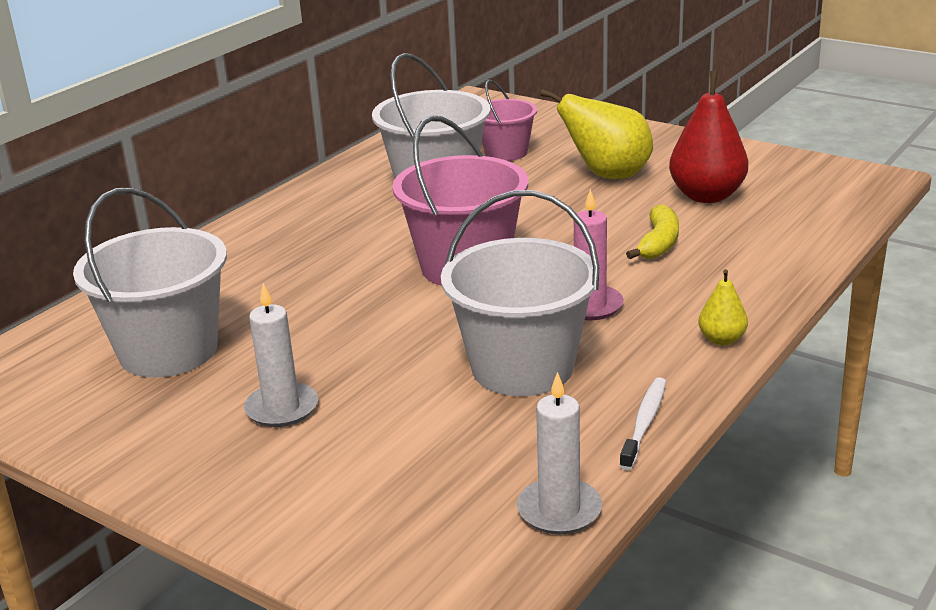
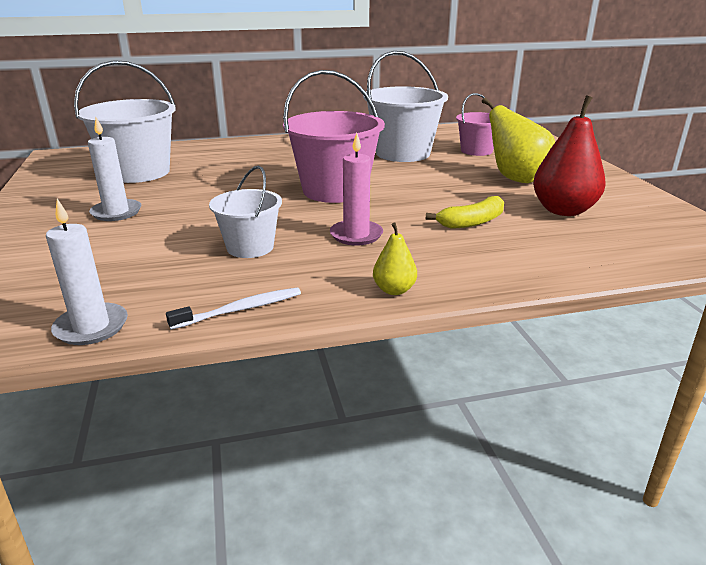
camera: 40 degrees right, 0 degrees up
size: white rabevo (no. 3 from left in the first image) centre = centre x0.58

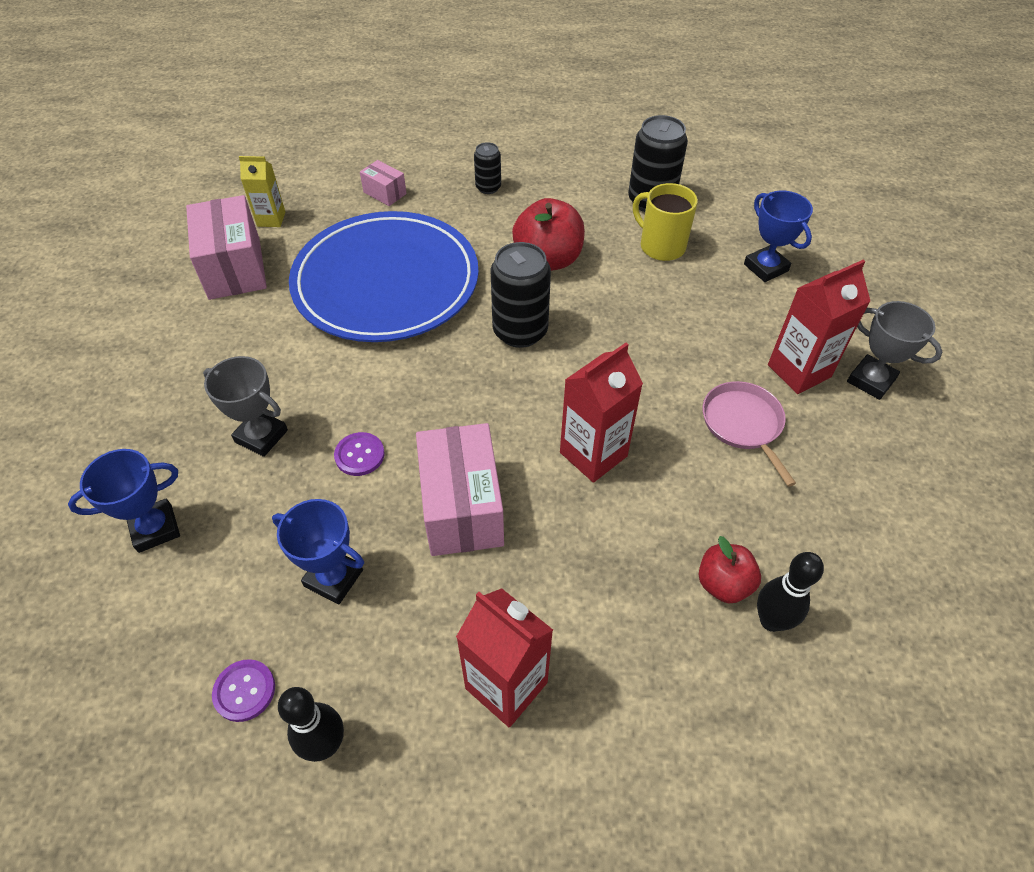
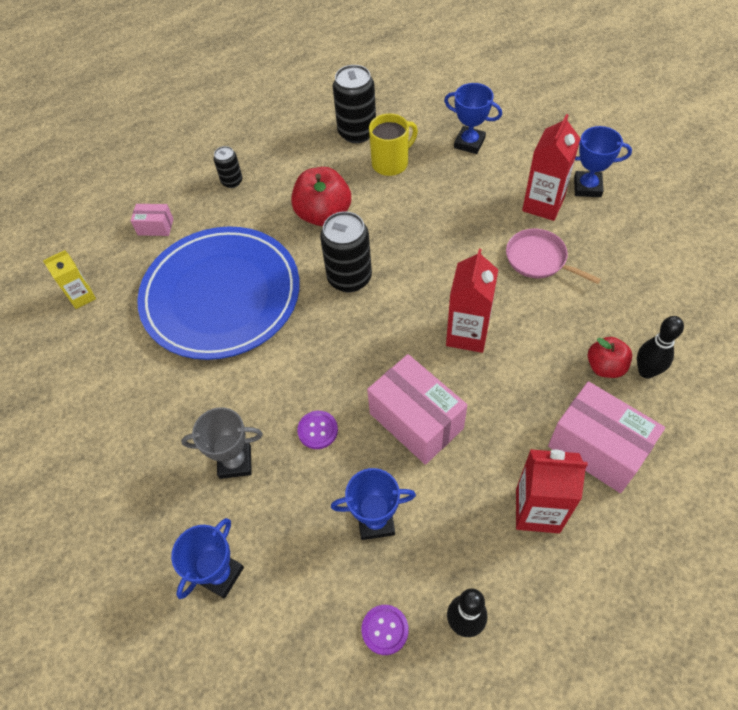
camera: 30 degrees left, 5 degrees up
relocated: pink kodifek (no. 1 from left in the first image) top left to pink kodifek (no. 3 from left) middle right
colour: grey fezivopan (no. 2 from left) middle right to blue fezivopan (no. 4 from left) top right
spun: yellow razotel top centre = top centre 135 degrees clockwise

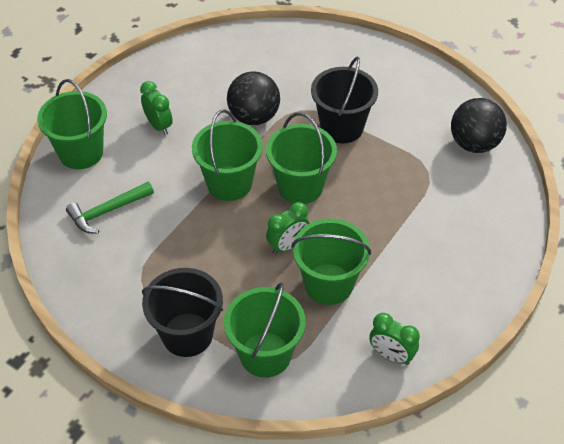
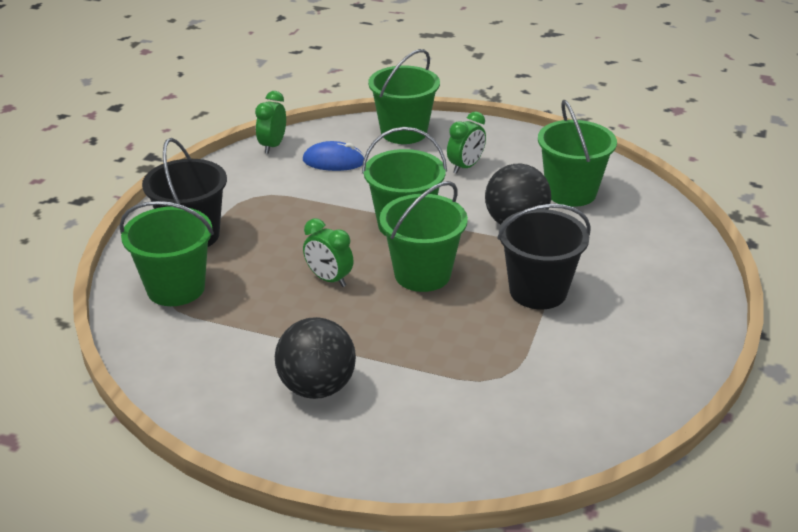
camera: 75 degrees right, 15 degrees down
relocated: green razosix (no. 3 from left in the first image) bottom right to green razosix (no. 1 from left) top centre; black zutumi (no. 2 from left in the first image) top right to black zutumi (no. 1 from left) bottom centre; green rabevo (no. 5 from left) centre to top right
exchanged: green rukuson middle left to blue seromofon top centre

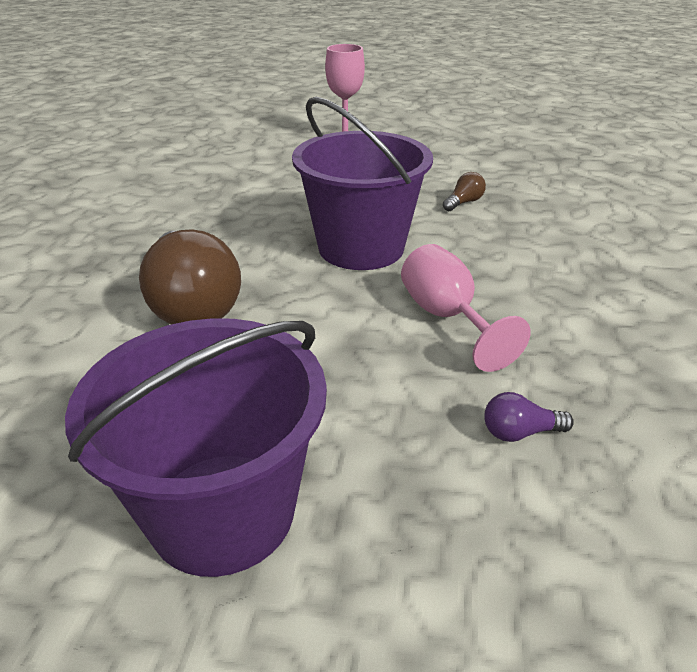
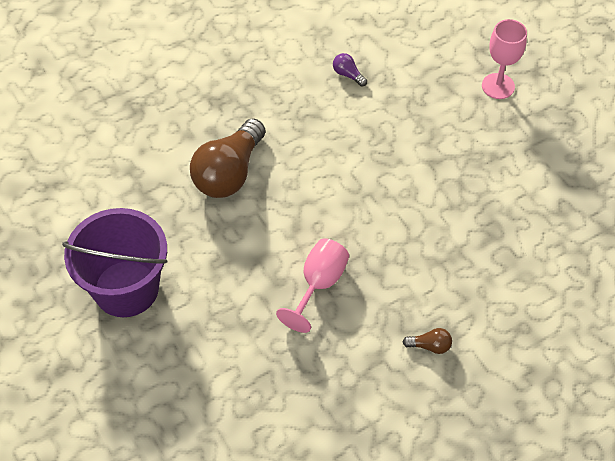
camera: 50 degrees right, 20 degrees up
missing: purple rabevo (no. 2 from left) top centre
relocated: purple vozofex middle right to top centre; brown vozofex (no. 2 from left) top centre to bottom right

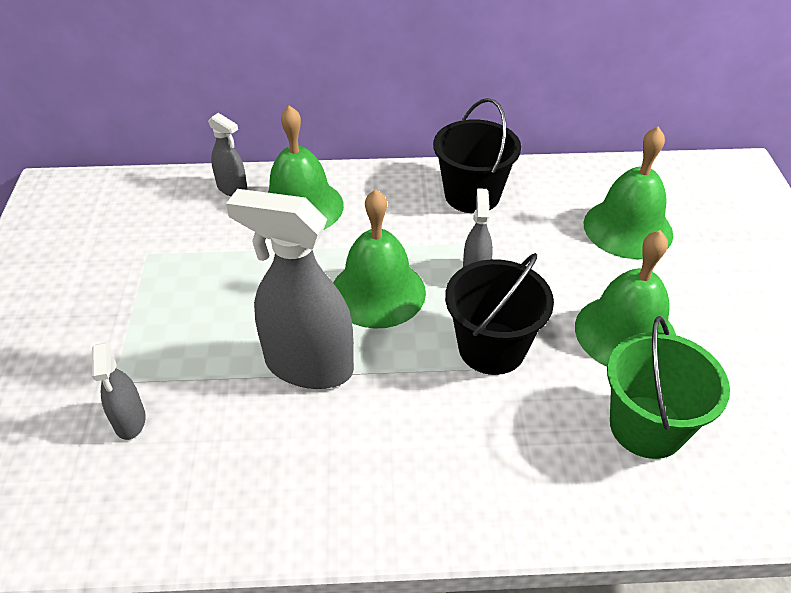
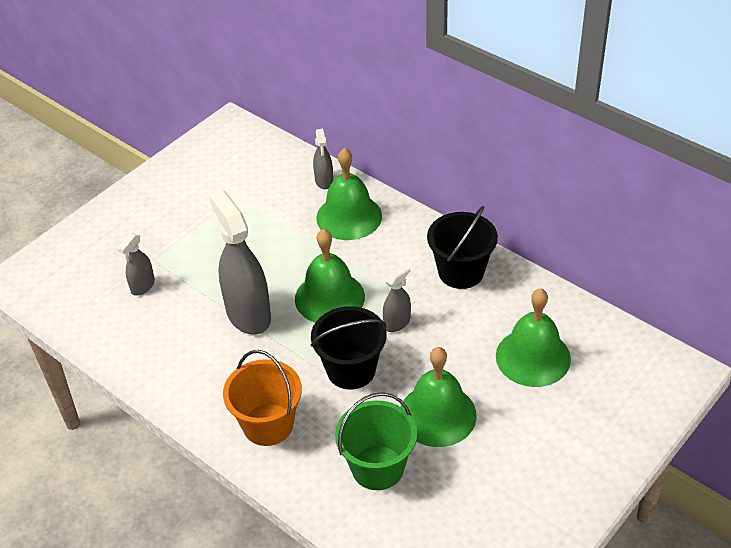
camera: 45 degrees right, 0 degrees up
appeared: orange rabevo bottom centre

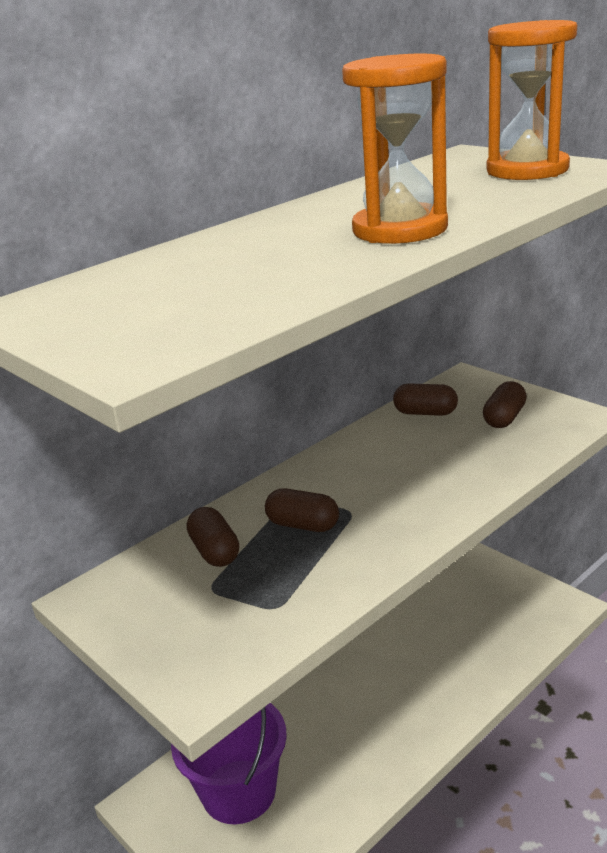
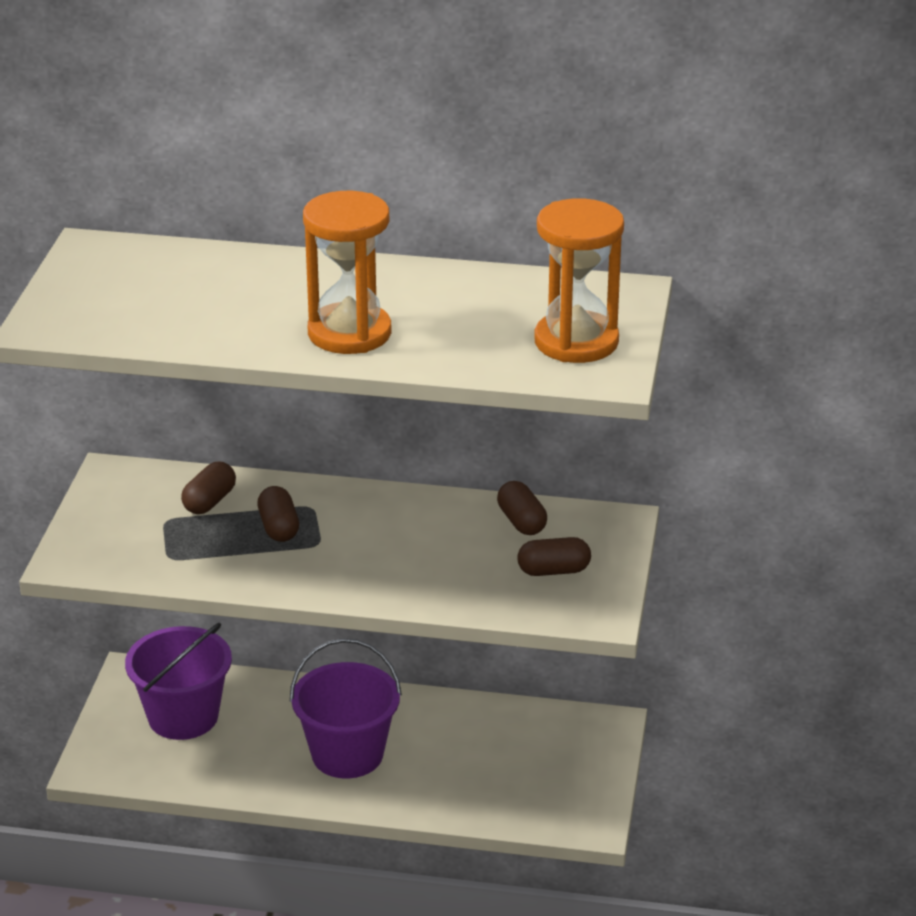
camera: 50 degrees right, 5 degrees up
appeared: purple rabevo (no. 2 from left) bottom centre

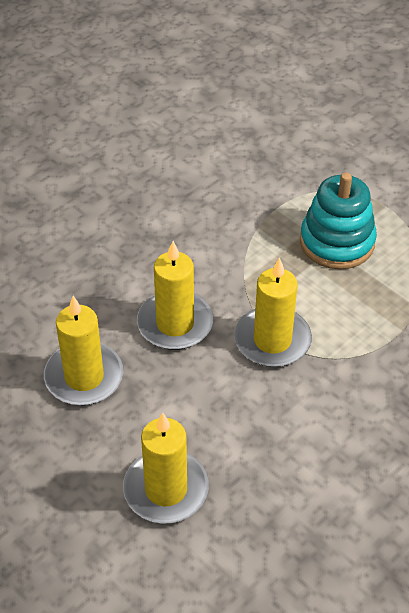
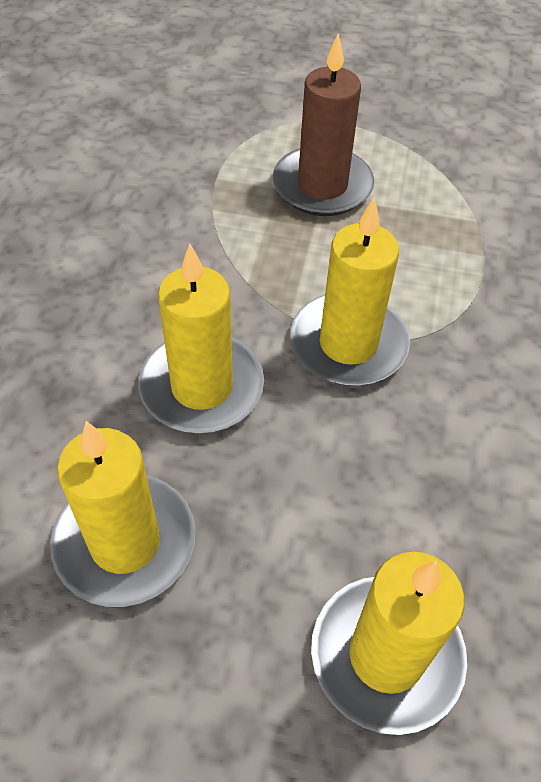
camera: 35 degrees left, 5 degrees up
exchanged: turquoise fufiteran middle right to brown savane top centre

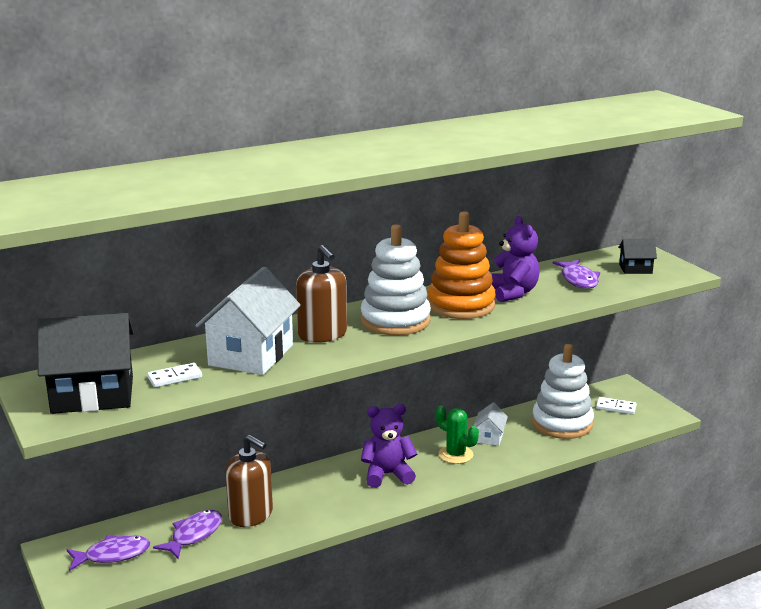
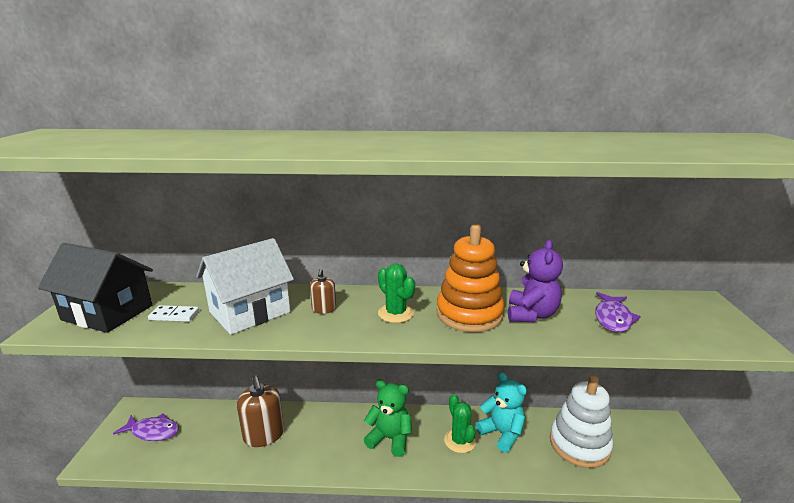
camera: 30 degrees right, 0 degrees up
missing: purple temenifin (no. 2 from left) bottom left; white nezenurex (no. 2 from left) bottom right; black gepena (no. 2 from left) middle right
exchanged: white fufiteran (no. 1 from left) centre to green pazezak (no. 1 from left) centre; white gepena (no. 2 from left) bottom centre to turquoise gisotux bottom centre
colour: purple gisotux (no. 1 from left) bottom centre to green gisotux bottom centre
size: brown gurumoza (no. 2 from left) centre = centre x0.53

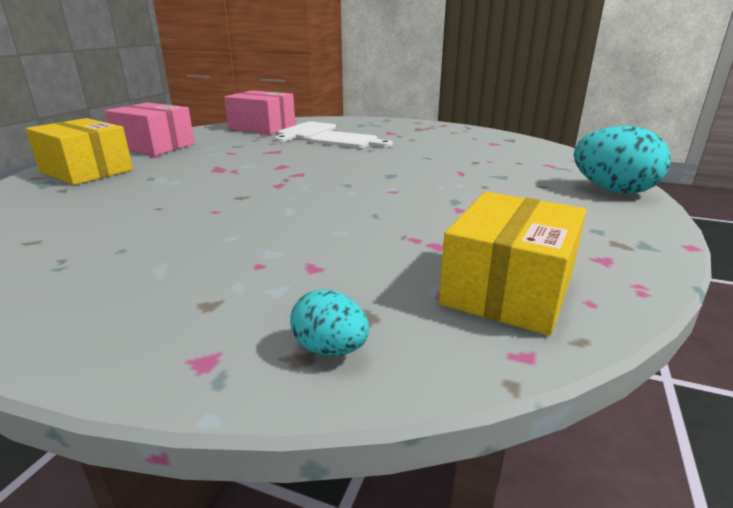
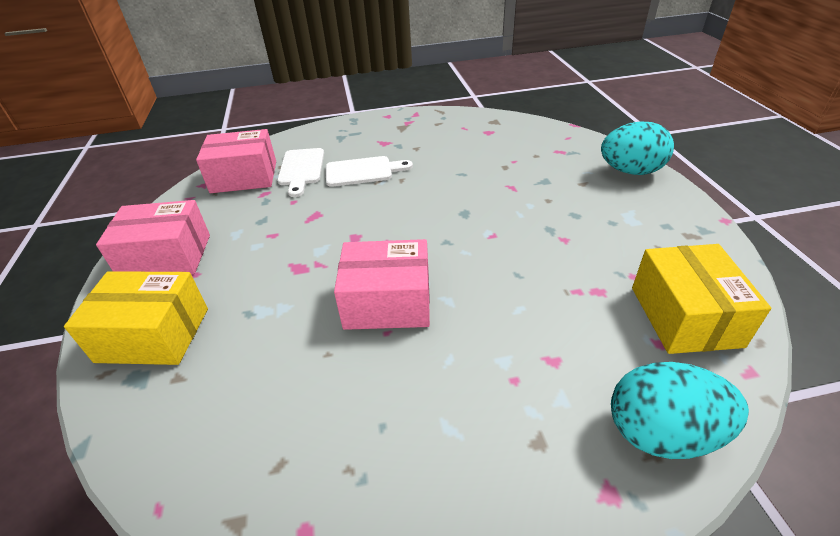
camera: 30 degrees left, 15 degrees up
appeared: pink kodifek (no. 3 from left) centre
size: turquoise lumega (no. 1 from left in the first image) centre = bottom right x1.90

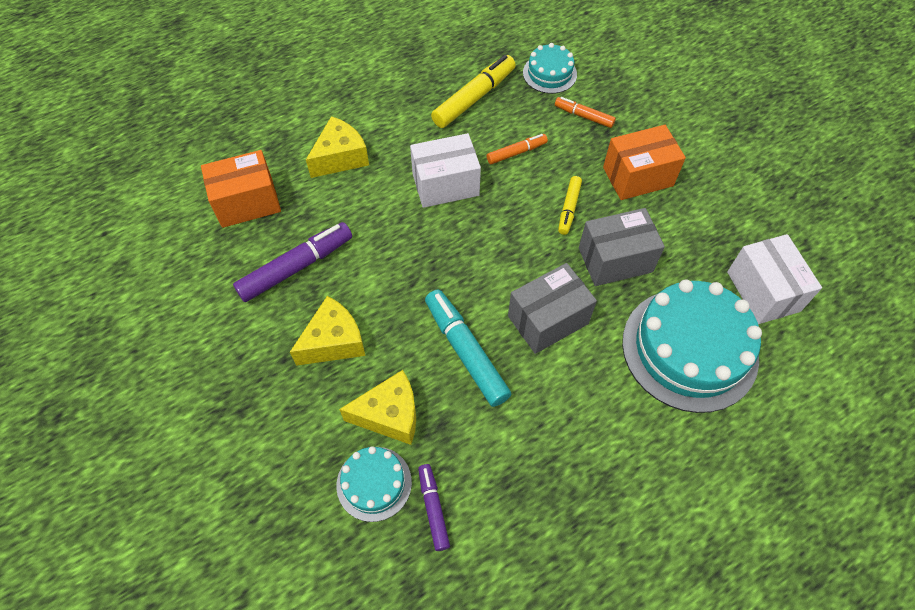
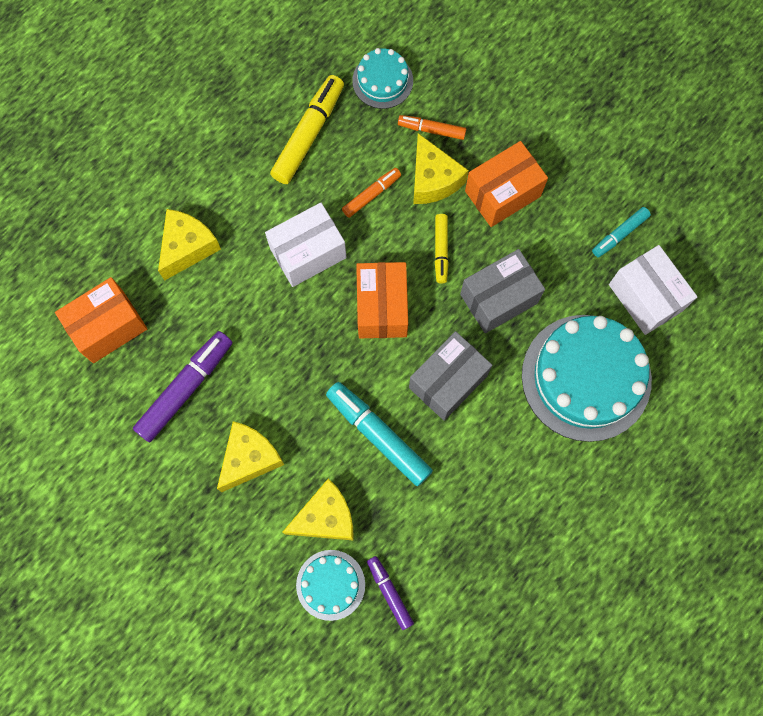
camera: 15 degrees left, 15 degrees up
appeared: orange kodifek (no. 2 from left) centre; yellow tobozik (no. 4 from left) top centre; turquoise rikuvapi (no. 2 from left) top right

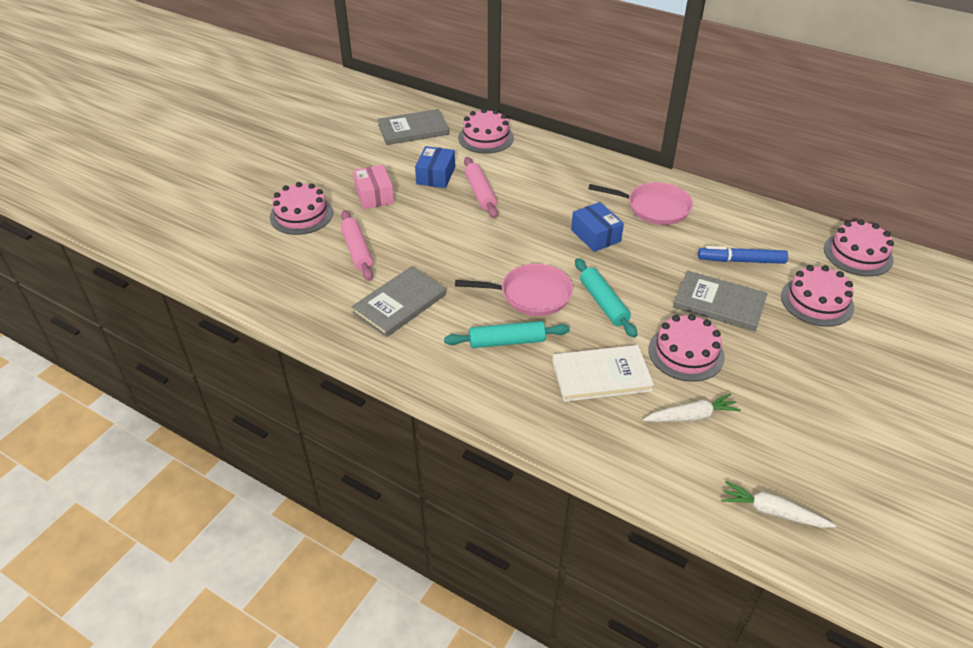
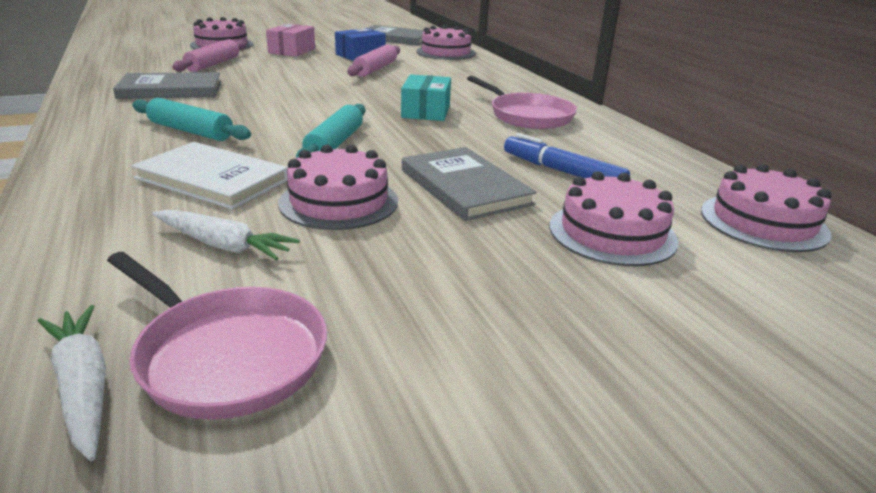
camera: 35 degrees right, 15 degrees down
relocated: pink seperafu (no. 1 from left) centre to bottom left
colour: blue kodifek (no. 2 from left) centre to turquoise kodifek top centre

